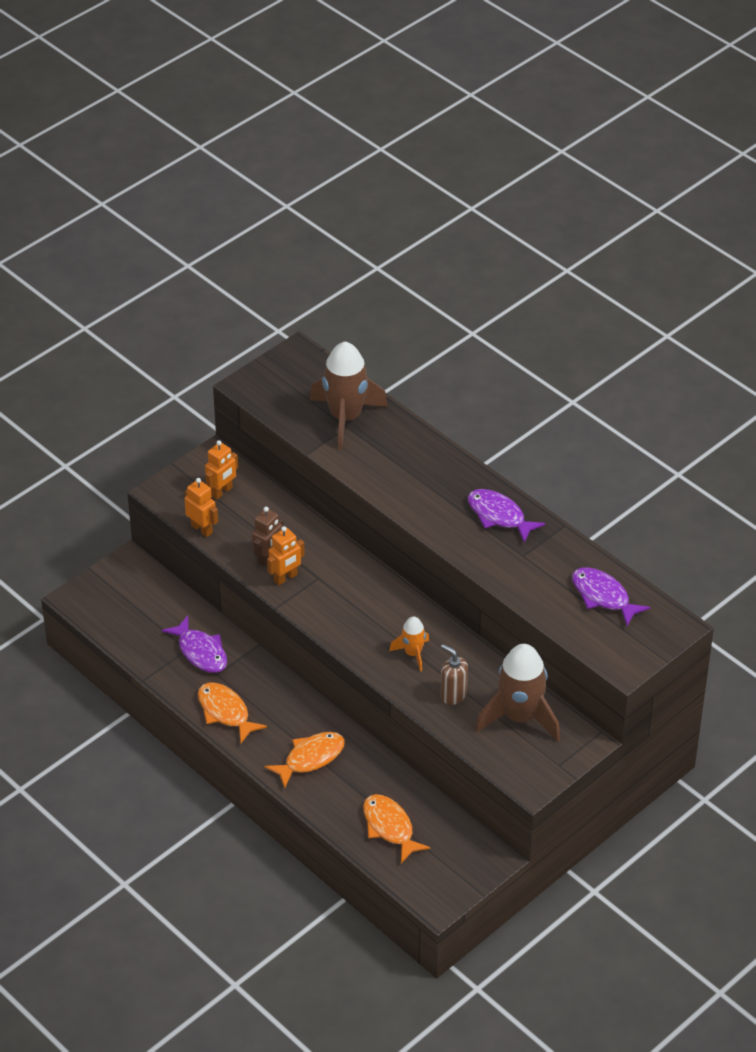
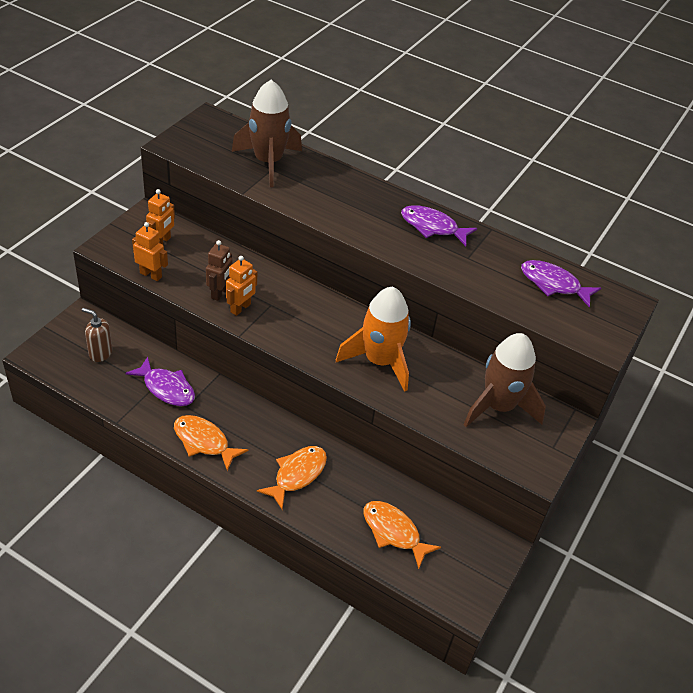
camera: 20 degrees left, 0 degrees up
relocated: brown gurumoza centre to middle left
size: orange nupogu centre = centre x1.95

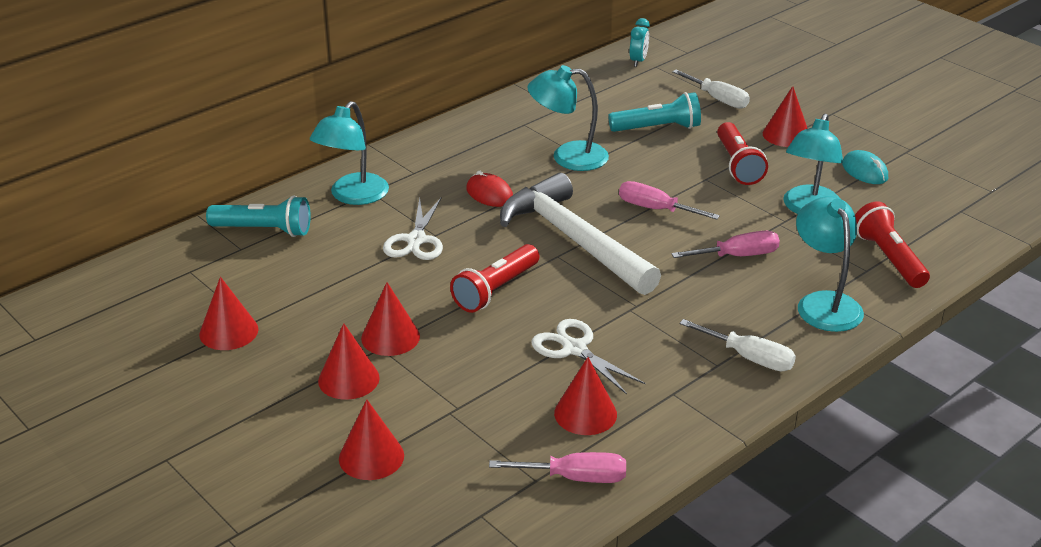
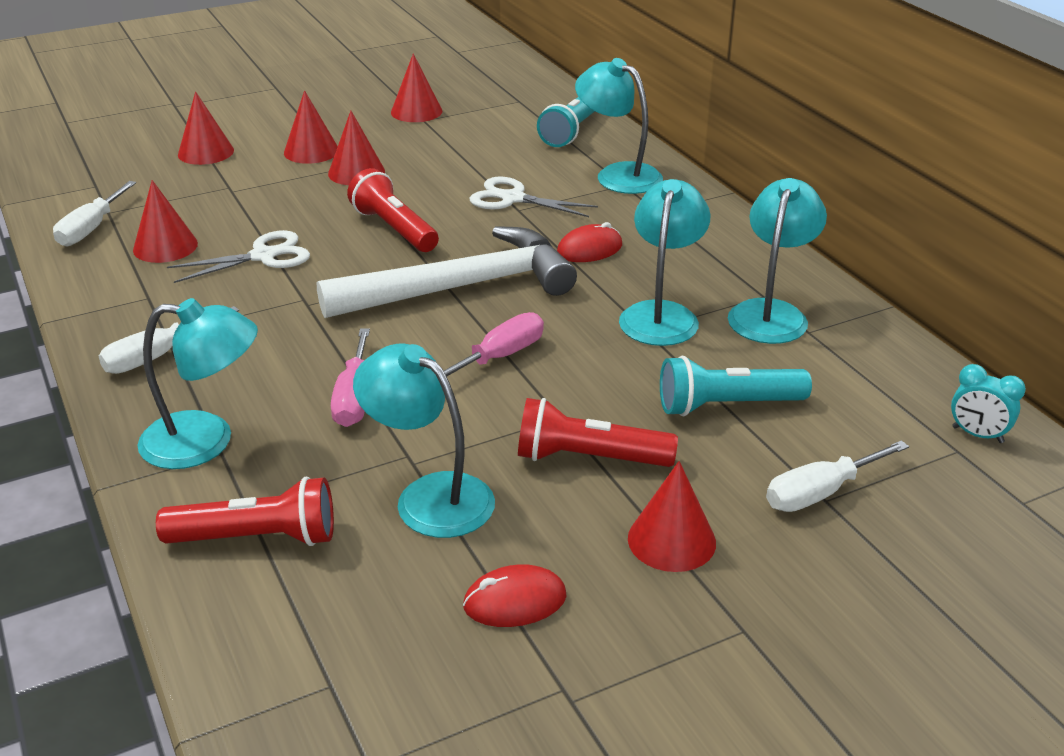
camera: 105 degrees right, 0 degrees up
appeared: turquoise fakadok (no. 5 from left) middle right
colour: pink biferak (no. 1 from left) bottom centre to white biferak (no. 1 from left) top left; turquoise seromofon top right to red seromofon (no. 1 from left) bottom centre
spun: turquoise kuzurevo (no. 2 from left) top centre = middle right 75 degrees clockwise

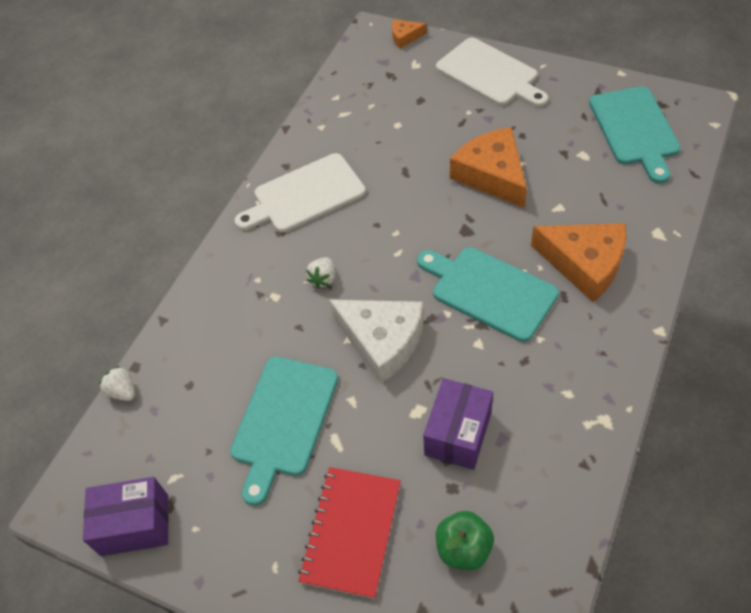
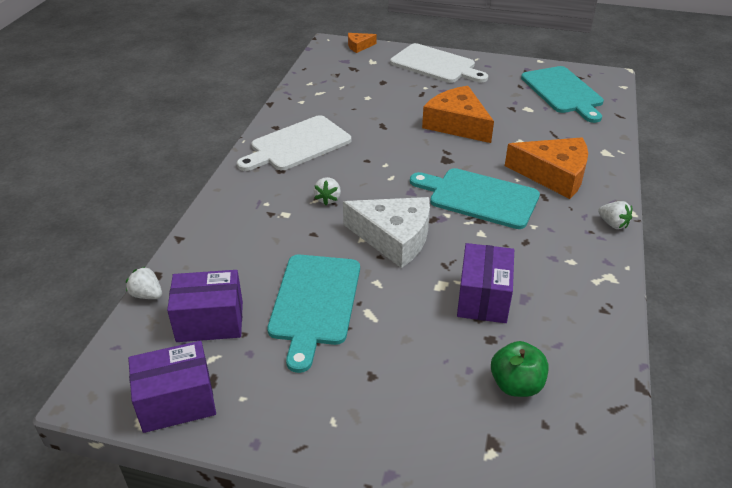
camera: 15 degrees left, 15 degrees down
missing: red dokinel bottom centre
appeared: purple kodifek (no. 2 from left) middle left; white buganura (no. 3 from left) middle right

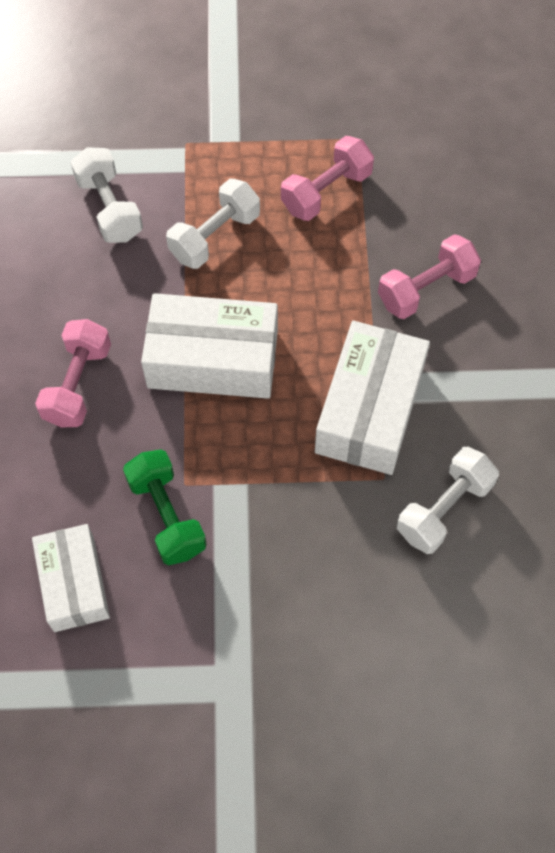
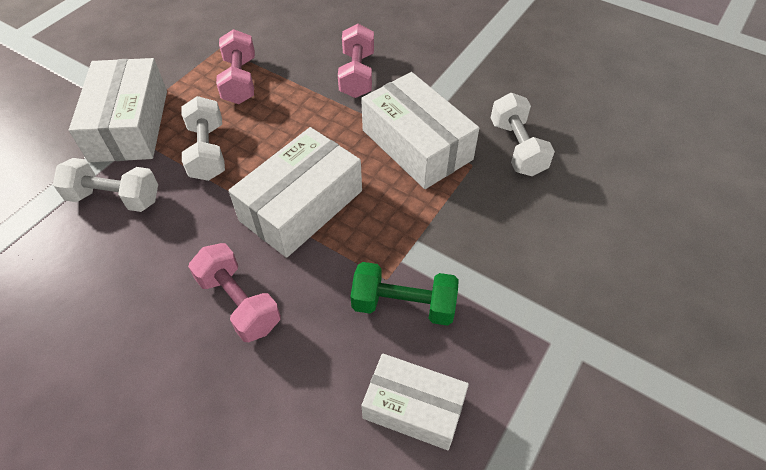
camera: 55 degrees left, 10 degrees down
appeared: white kodifek (no. 1 from left) top left

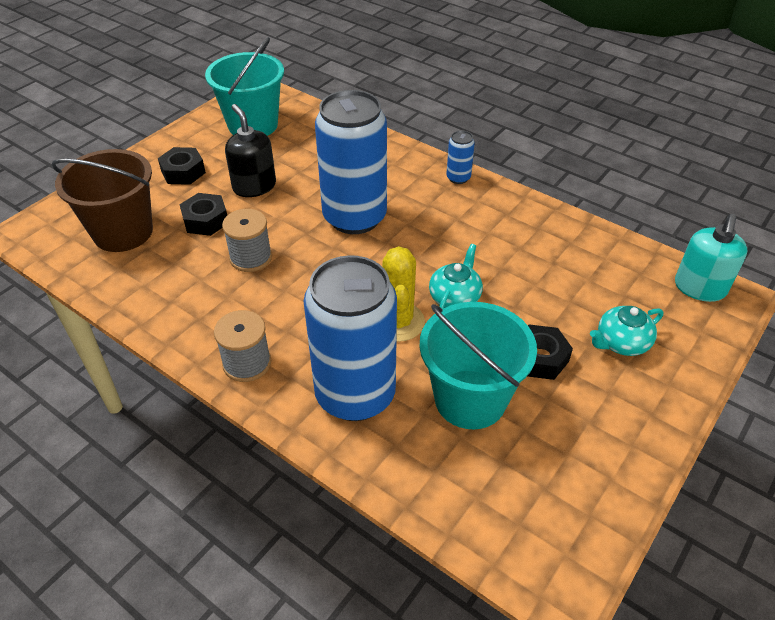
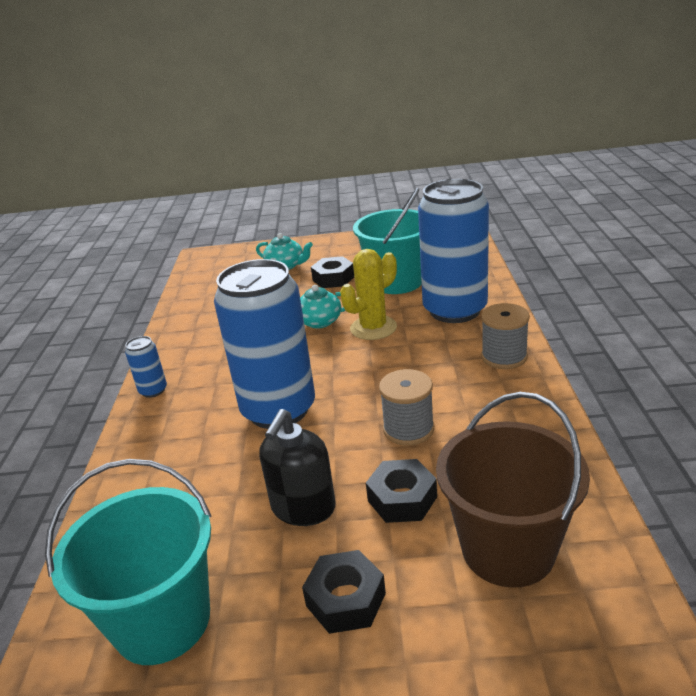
camera: 125 degrees left, 15 degrees down
missing: turquoise gurumoza middle right

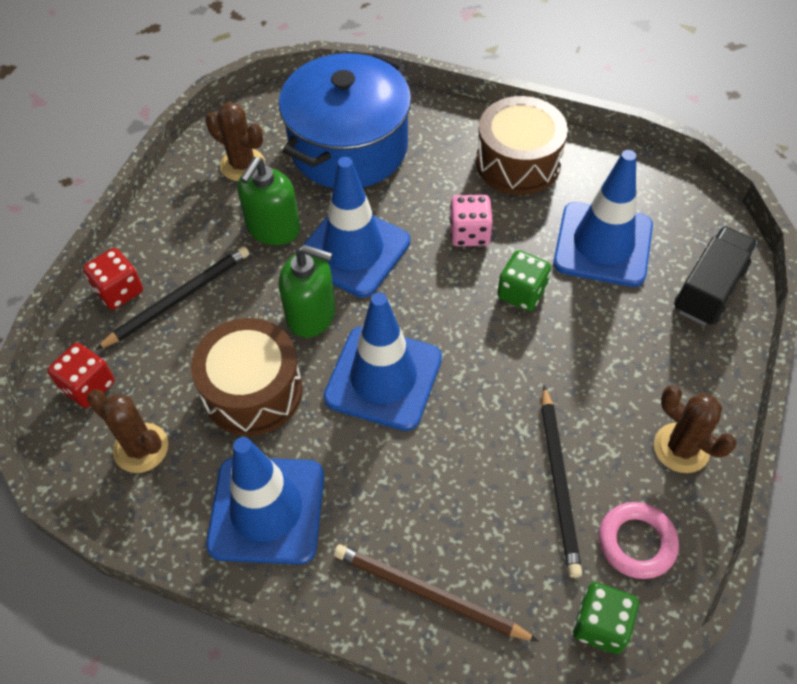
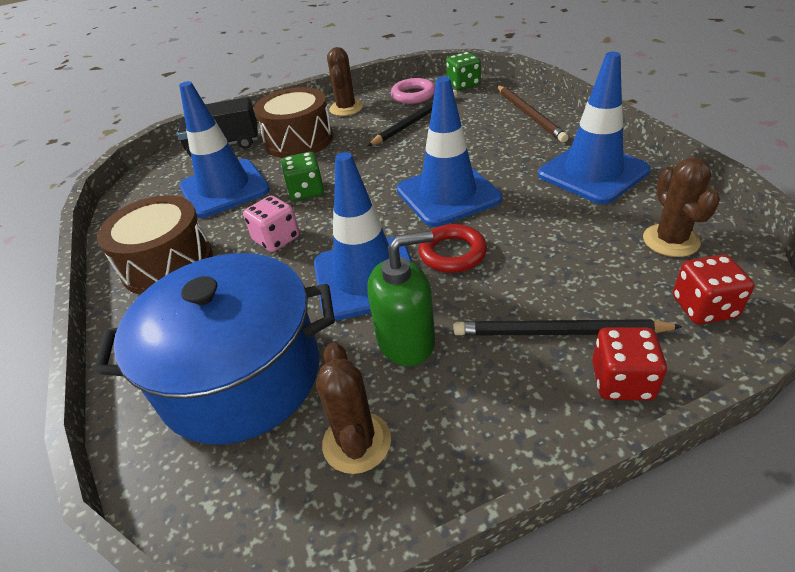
camera: 130 degrees left, 15 degrees down
relocated: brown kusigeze (no. 1 from left in the first image) middle left to brown kusigeze (no. 2 from left) top centre
exchanged: green gurumoza (no. 2 from left) centre to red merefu centre

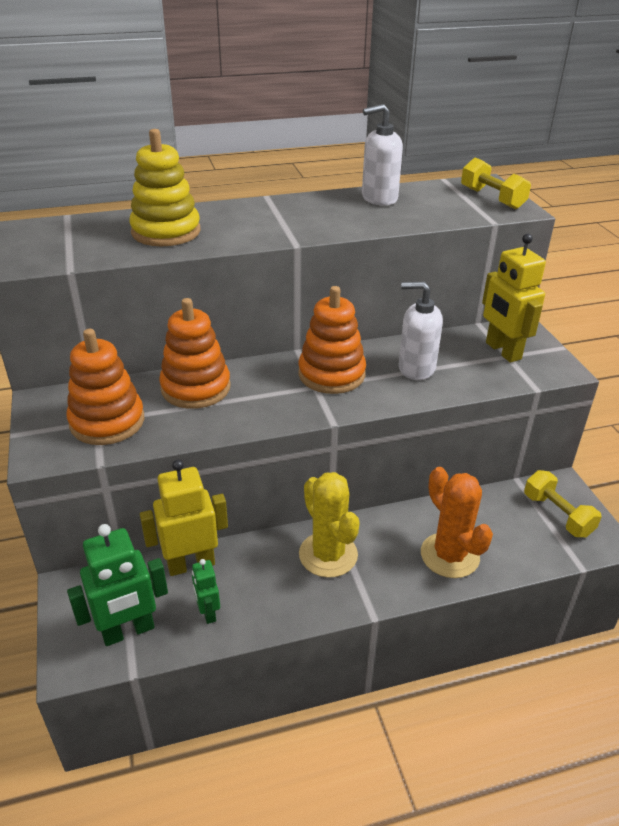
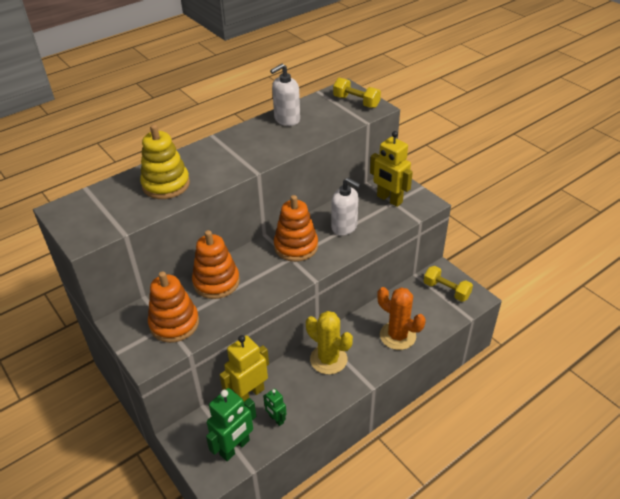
camera: 20 degrees left, 5 degrees up
spun: white gurumoza (no. 2 from left) middle right = centre 135 degrees counterclockwise

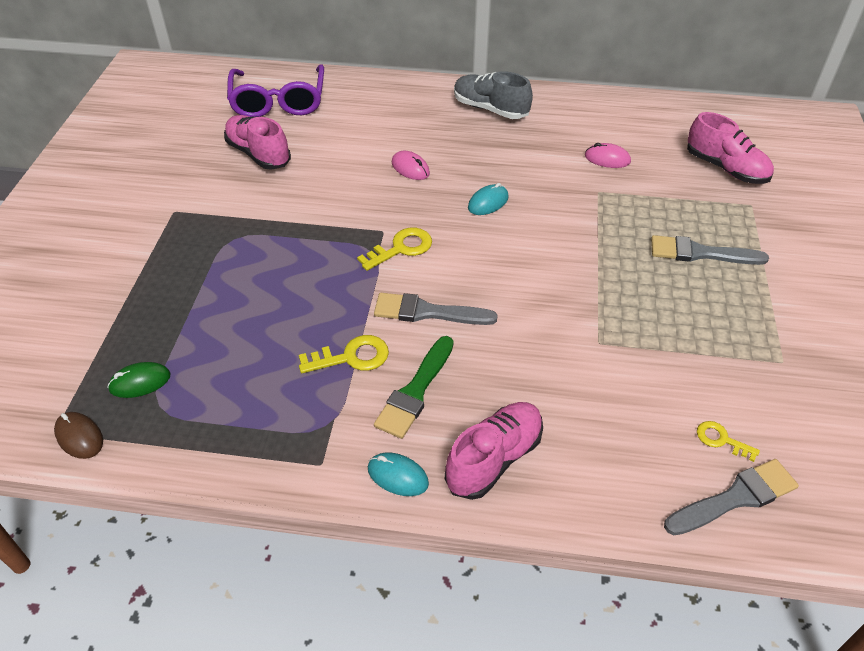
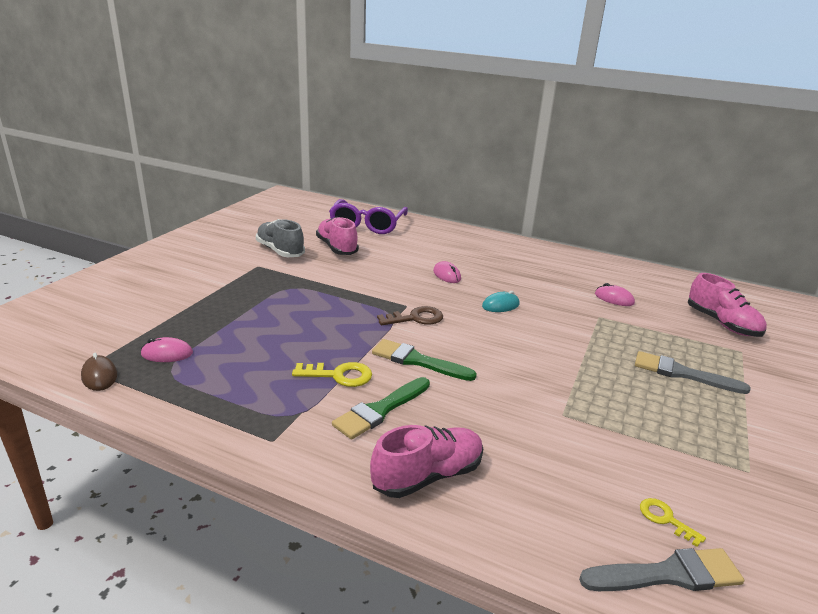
camera: 15 degrees right, 20 degrees down
missing: turquoise seromofon (no. 1 from left) bottom centre
relocated: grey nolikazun top centre to centre
colour: green seromofon middle left to pink seromofon (no. 1 from left) middle left; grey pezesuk (no. 1 from left) centre to green pezesuk (no. 2 from left) centre; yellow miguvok (no. 2 from left) centre to brown miguvok centre

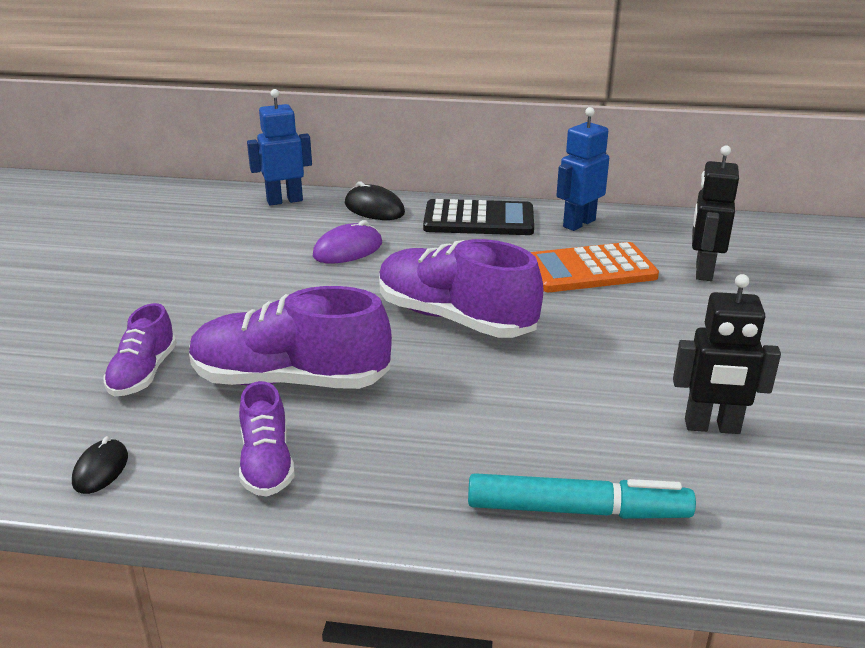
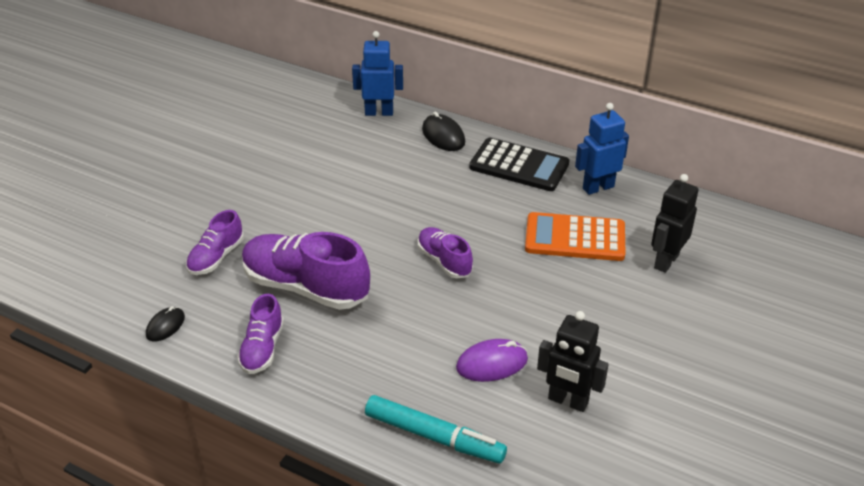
camera: 20 degrees right, 10 degrees up
relocated: purple seromofon centre to bottom centre
size: purple nolikazun (no. 4 from left) centre = centre x0.55

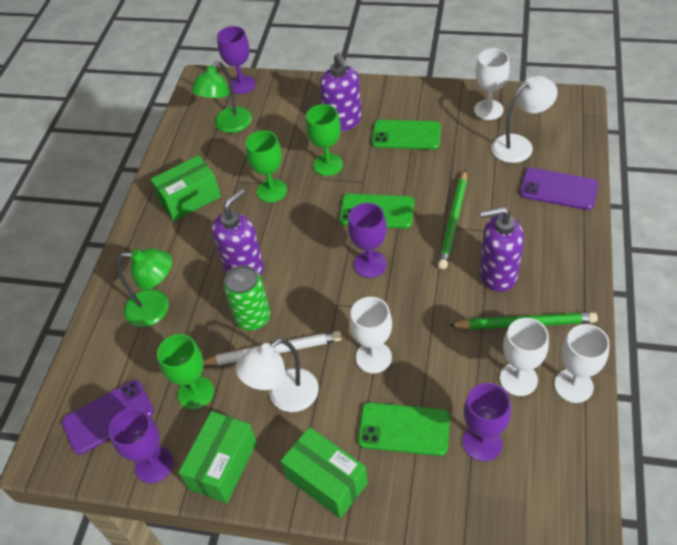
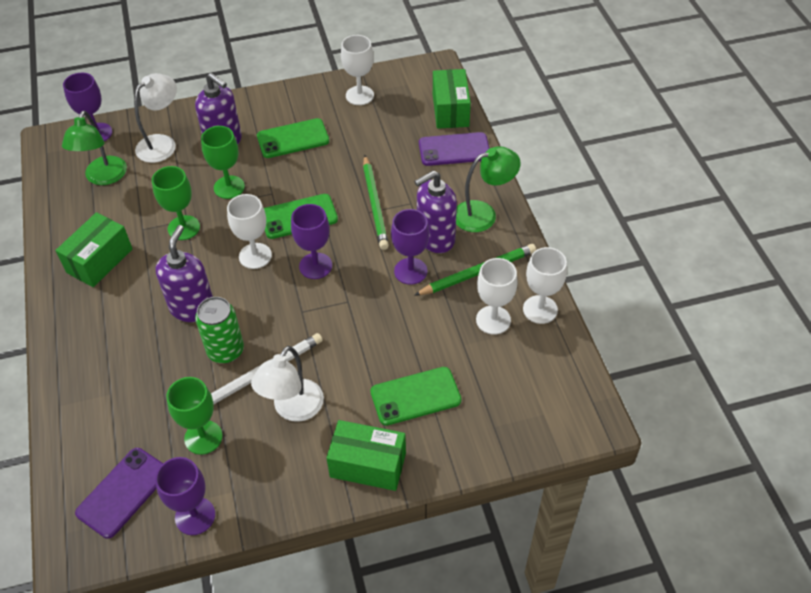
camera: 30 degrees left, 0 degrees up
relocated: white fakadok (no. 2 from left in the first image) top right to white fakadok (no. 1 from left) top left; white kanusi (no. 1 from left) centre to middle left; purple kanusi (no. 4 from left) bottom right to centre; green kodifek (no. 2 from left in the first image) bottom left to green kodifek (no. 3 from left) top centre; green fakadok (no. 1 from left in the first image) middle left to green fakadok (no. 2 from left) top centre

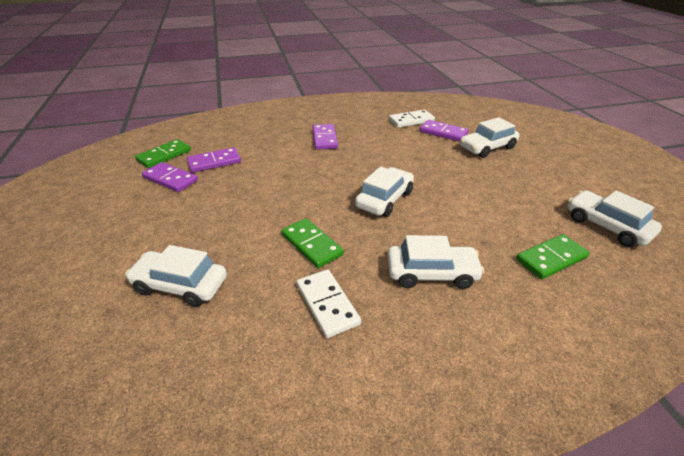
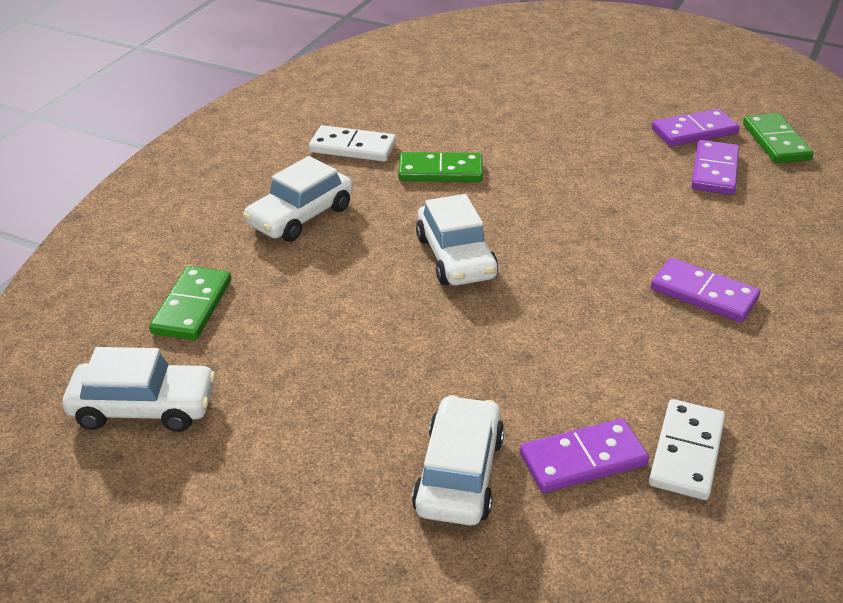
camera: 130 degrees right, 0 degrees up
missing: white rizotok (no. 1 from left) middle left

